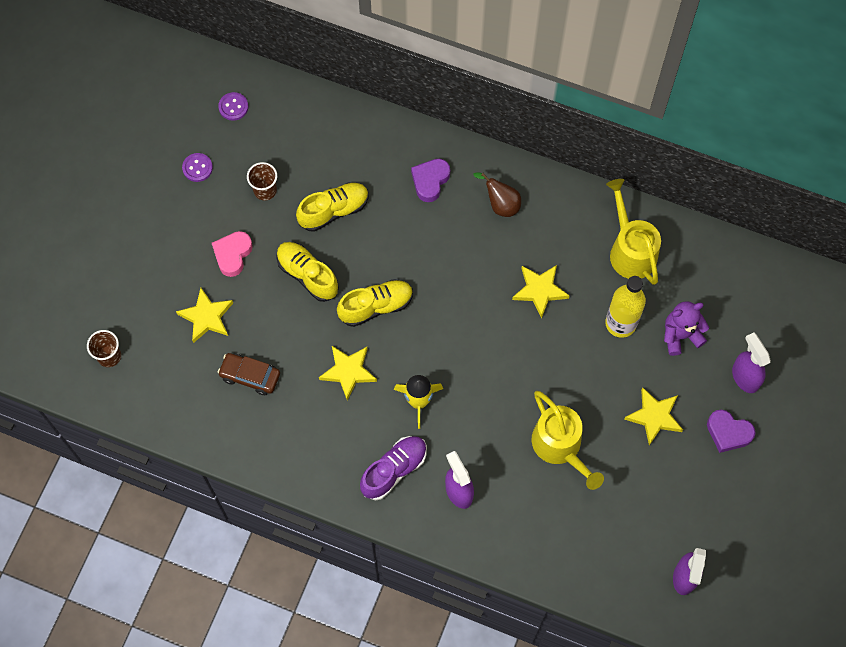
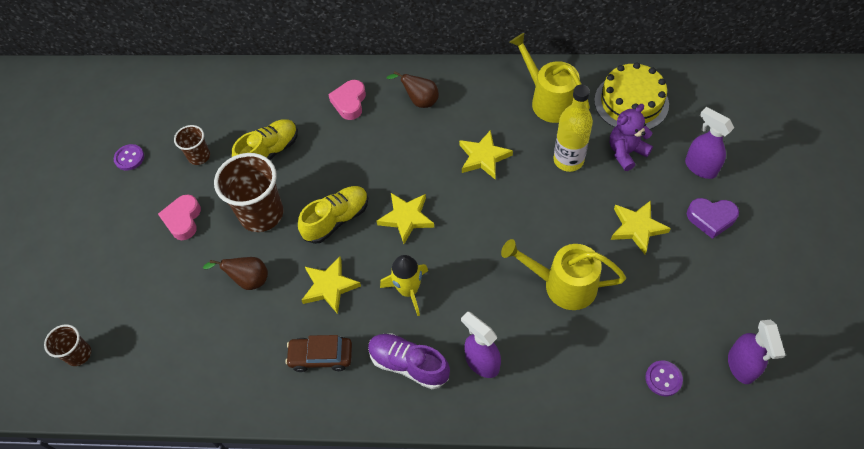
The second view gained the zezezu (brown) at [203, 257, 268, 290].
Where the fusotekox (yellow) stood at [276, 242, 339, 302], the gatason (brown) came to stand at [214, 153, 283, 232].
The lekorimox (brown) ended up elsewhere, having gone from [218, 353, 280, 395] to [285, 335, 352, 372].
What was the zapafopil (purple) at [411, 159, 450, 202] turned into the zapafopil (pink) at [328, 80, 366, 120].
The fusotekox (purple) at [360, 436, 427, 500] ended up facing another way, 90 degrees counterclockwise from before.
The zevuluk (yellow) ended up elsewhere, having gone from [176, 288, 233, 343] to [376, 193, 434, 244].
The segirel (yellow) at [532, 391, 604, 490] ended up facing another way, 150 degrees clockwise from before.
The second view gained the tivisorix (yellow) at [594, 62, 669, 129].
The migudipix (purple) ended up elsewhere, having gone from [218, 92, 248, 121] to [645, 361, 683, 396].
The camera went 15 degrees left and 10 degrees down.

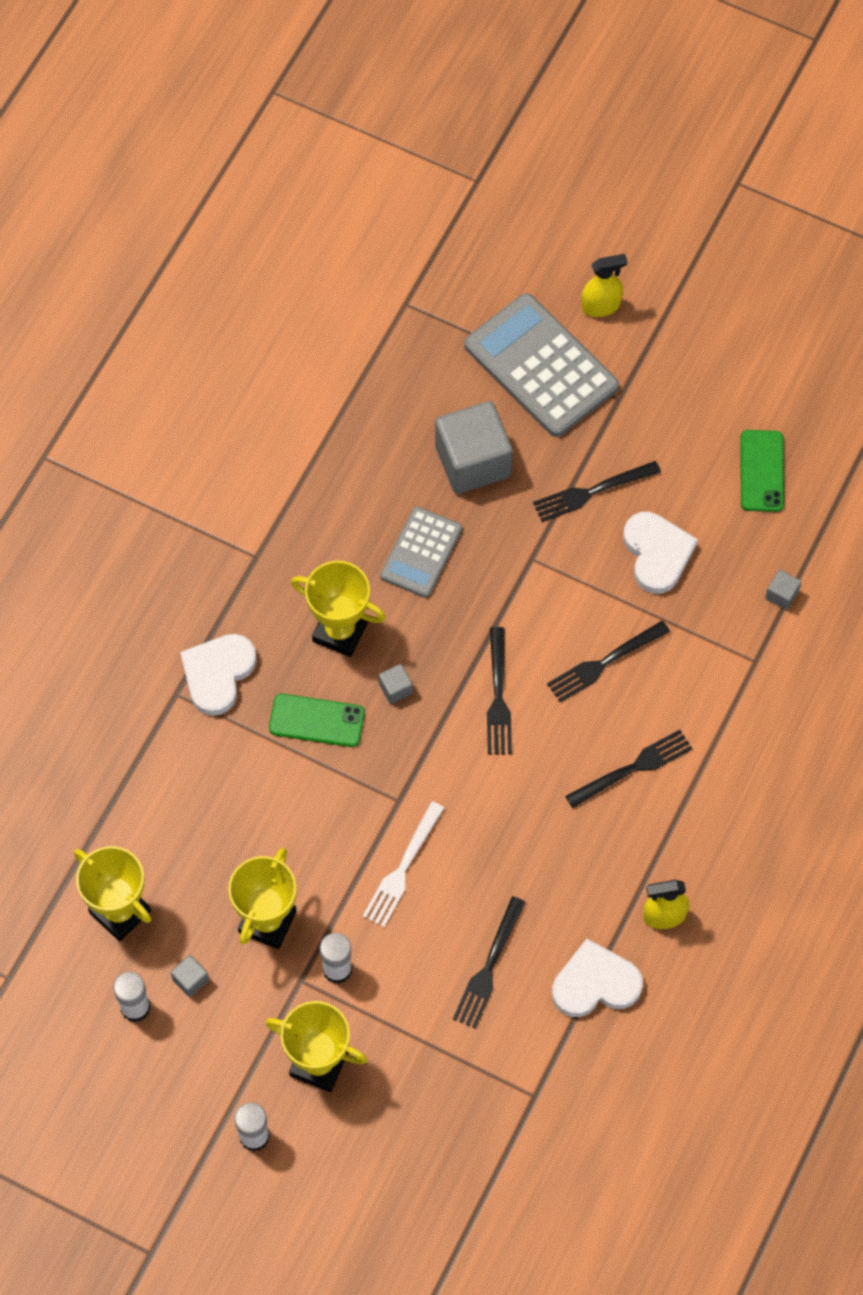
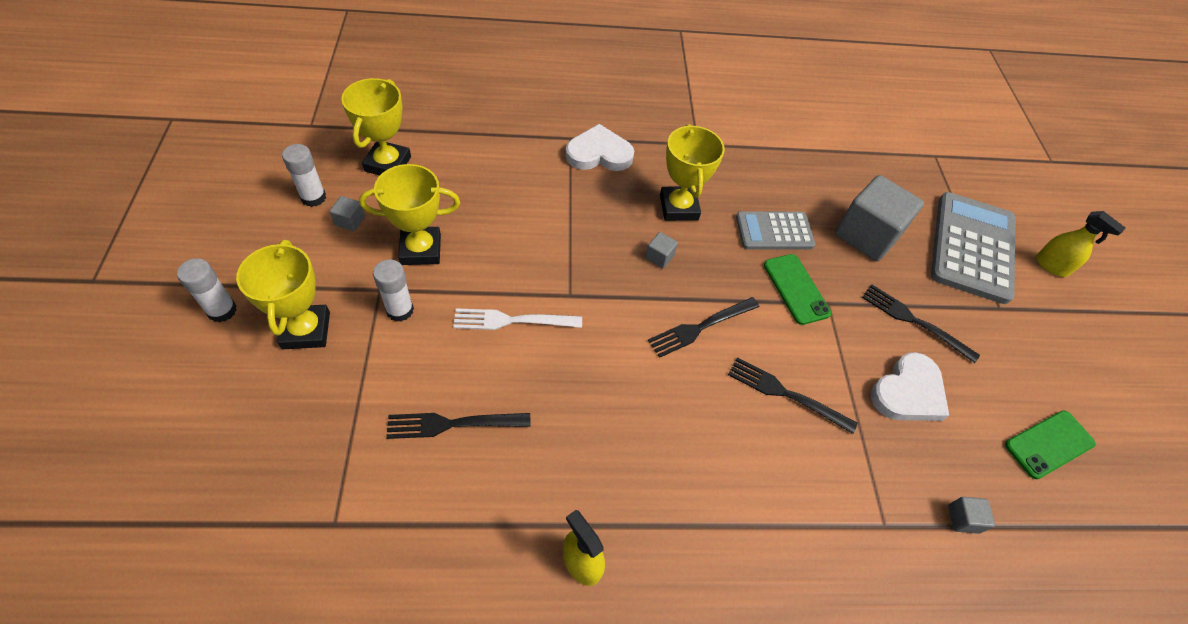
The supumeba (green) ended up elsewhere, having gone from [269, 694, 365, 747] to [764, 254, 831, 325].
The second view lost the zapafopil (white) at [552, 939, 643, 1017].
The second view lost the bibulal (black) at [565, 730, 693, 808].
The camera went 55 degrees right and 10 degrees down.

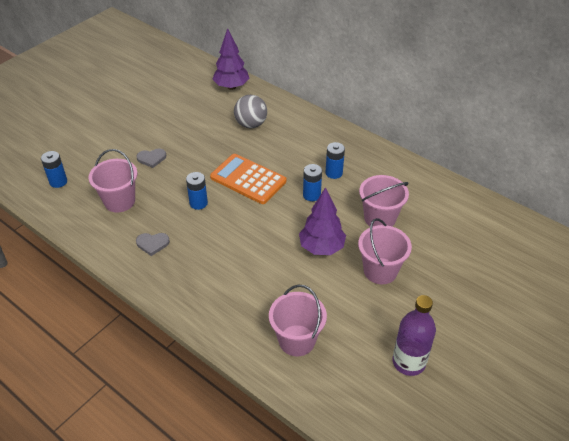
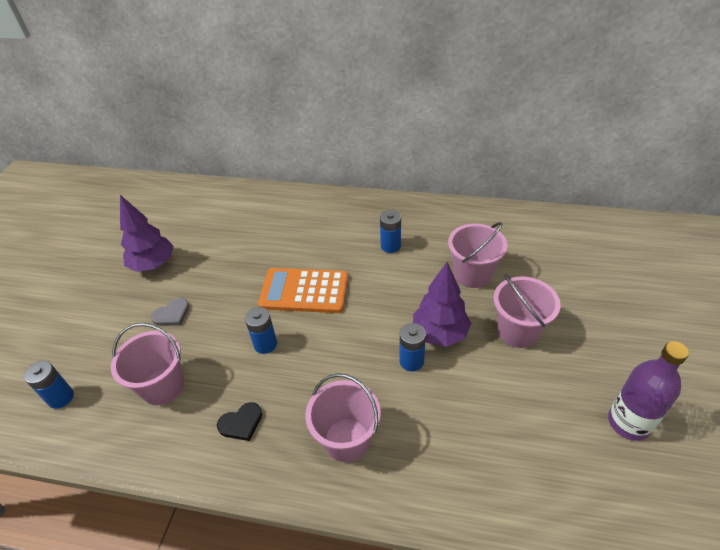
The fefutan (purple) ended up elsewhere, having gone from [213, 28, 249, 90] to [120, 195, 174, 272].
What was the zapafopil (grey) at [136, 233, 170, 256] turned into the zapafopil (black) at [217, 402, 262, 441].
The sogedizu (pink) ended up elsewhere, having gone from [269, 285, 327, 356] to [305, 373, 381, 462].
The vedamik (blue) ended up elsewhere, having gone from [303, 164, 322, 201] to [400, 323, 426, 372].
The second view lost the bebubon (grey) at [234, 95, 267, 128].
The camera went 25 degrees left and 0 degrees up.

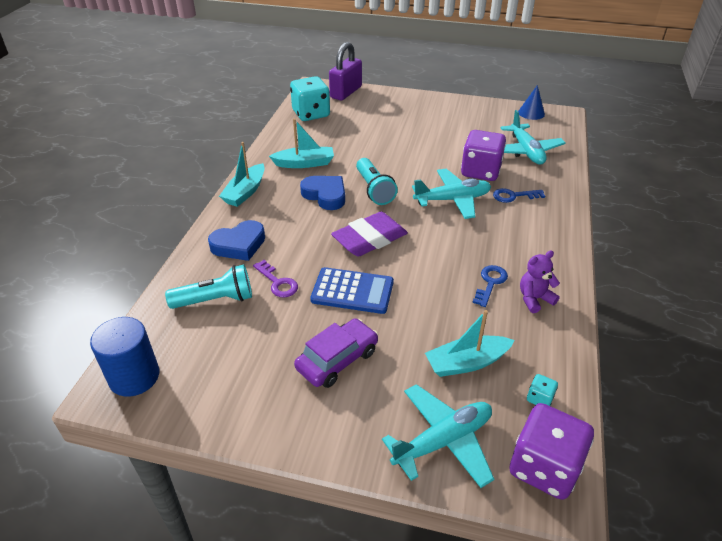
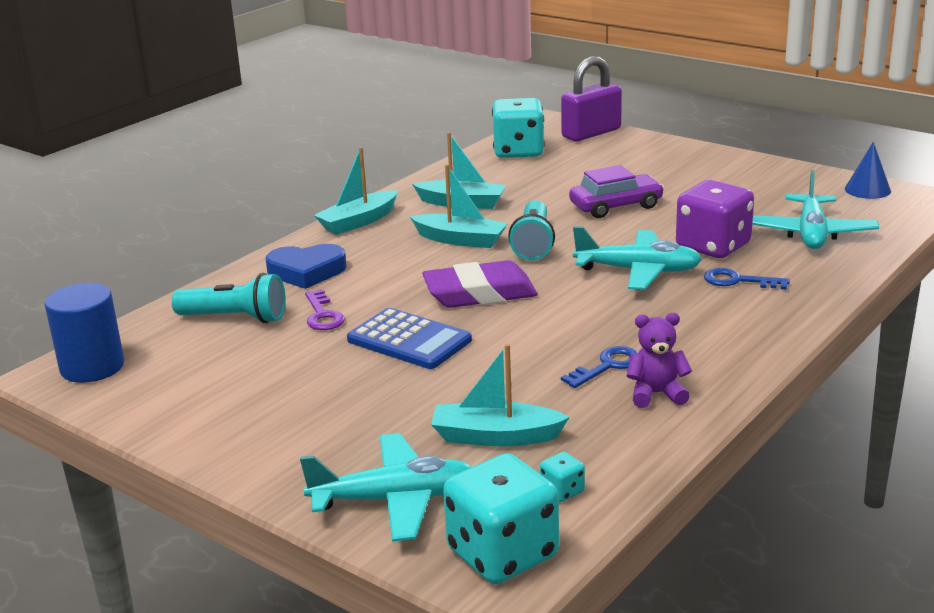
Where the zapafopil (blue) stood at [300, 176, 345, 210], the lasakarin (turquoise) came to stand at [410, 164, 508, 248].
What was the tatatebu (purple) at [509, 403, 594, 500] turned into the tatatebu (turquoise) at [443, 453, 559, 584].
The lekorimox (purple) ended up elsewhere, having gone from [294, 318, 378, 388] to [569, 165, 664, 218].
The camera went 25 degrees right and 15 degrees down.

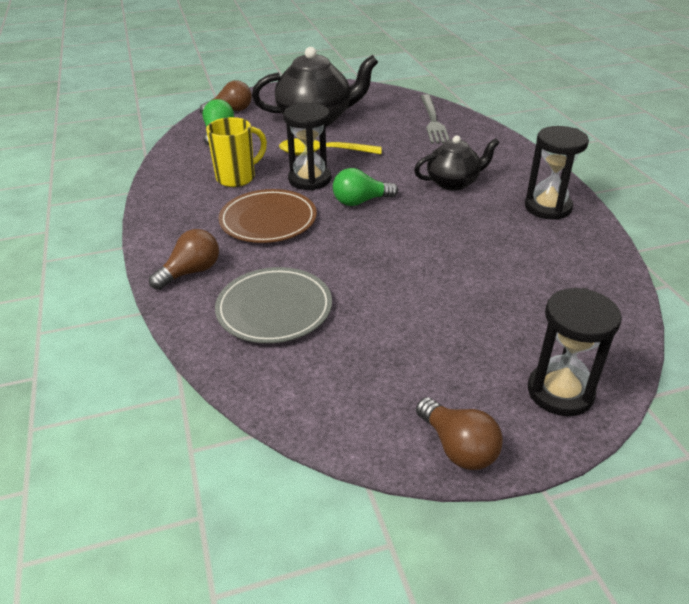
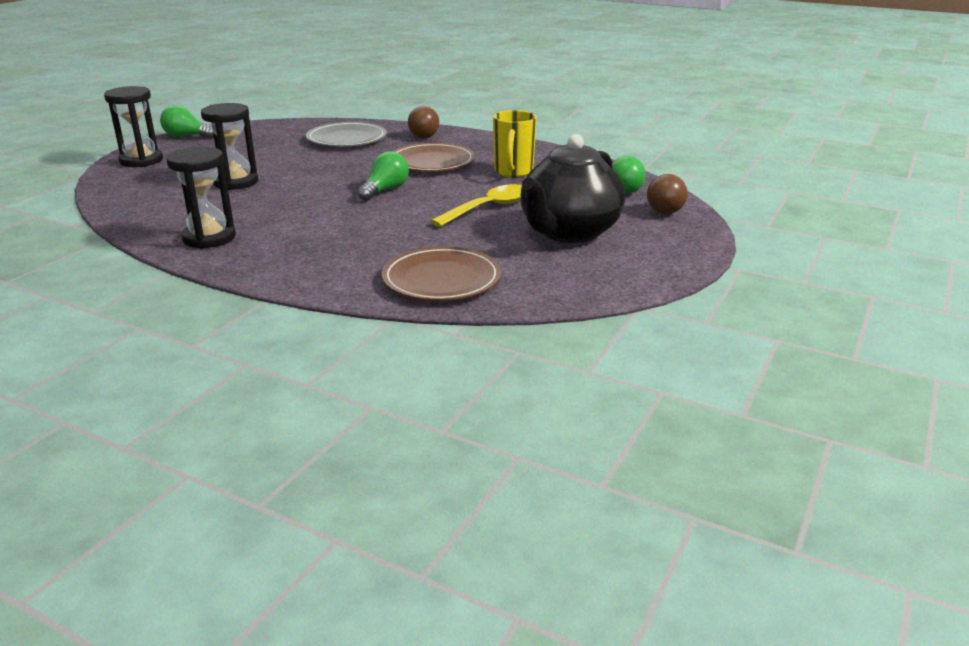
What was the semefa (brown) at [416, 397, 503, 470] turned into the semefa (green) at [160, 105, 214, 138].
The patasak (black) ended up elsewhere, having gone from [283, 103, 331, 190] to [201, 103, 258, 190].
Where the bibulal (grey) stood at [420, 94, 450, 144], the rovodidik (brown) came to stand at [382, 247, 501, 301].
The second view lost the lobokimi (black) at [414, 136, 500, 190].
The camera went 135 degrees right and 10 degrees down.

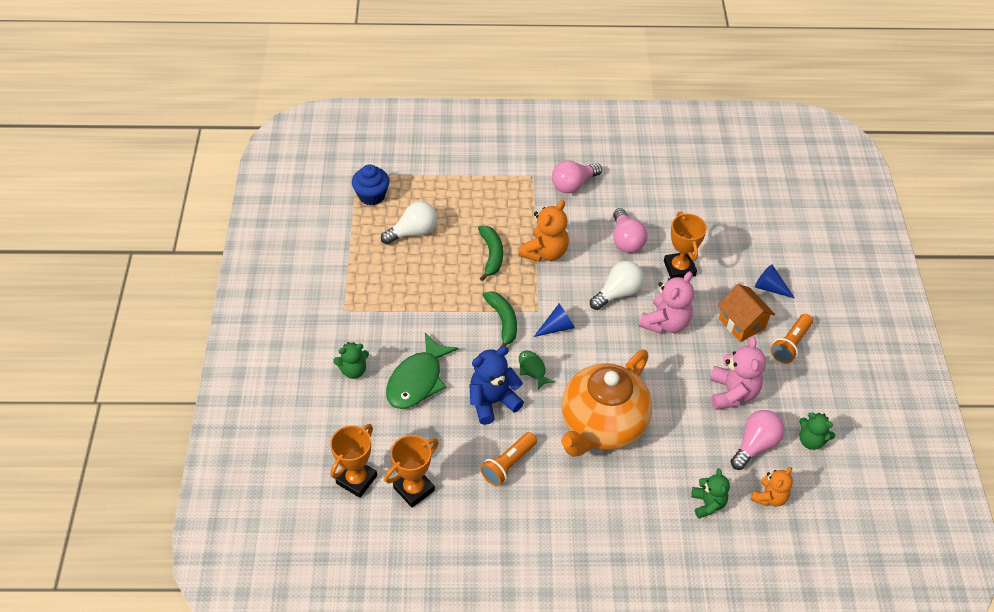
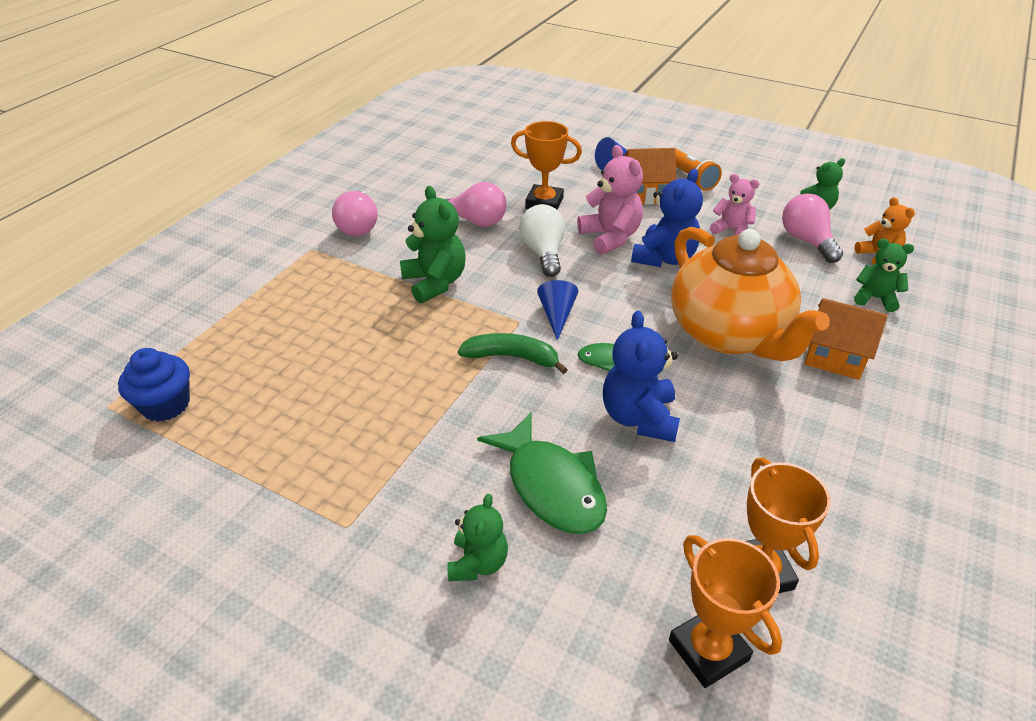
What was the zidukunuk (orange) at [519, 200, 569, 262] turned into the zidukunuk (green) at [400, 186, 465, 303].
The second view gained the zidukunuk (blue) at [631, 169, 703, 267].
The size of the zidukunuk (pink) at [710, 337, 766, 410] changed by a factor of 0.64.
The second view gained the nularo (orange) at [805, 298, 888, 380].
The second view lost the semefa (white) at [381, 201, 437, 245].
The second view lost the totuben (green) at [478, 226, 503, 281].
The second view lost the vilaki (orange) at [480, 432, 537, 487].
The camera went 60 degrees left and 10 degrees down.

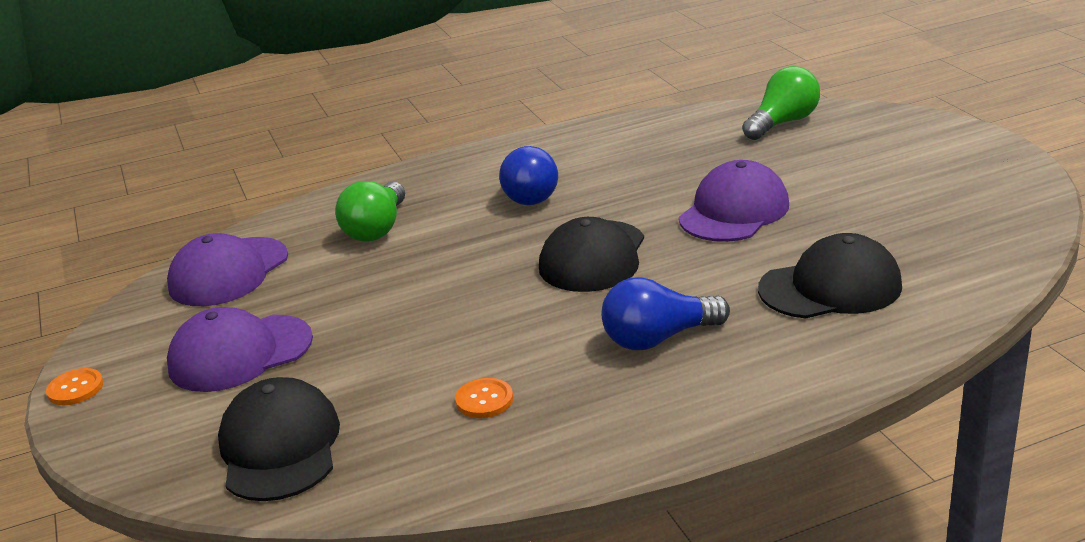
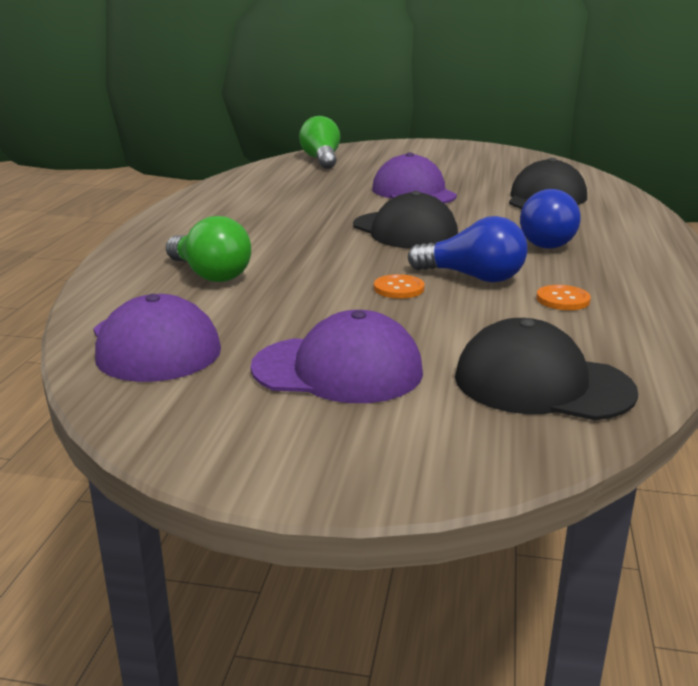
The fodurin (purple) at [167, 307, 313, 392] ended up facing another way, 90 degrees counterclockwise from before.
The migudipix (orange) ended up elsewhere, having gone from [46, 368, 103, 405] to [374, 274, 424, 299].
The semefa (blue) ended up elsewhere, having gone from [499, 146, 558, 205] to [408, 216, 528, 282].
The camera went 60 degrees left and 5 degrees down.

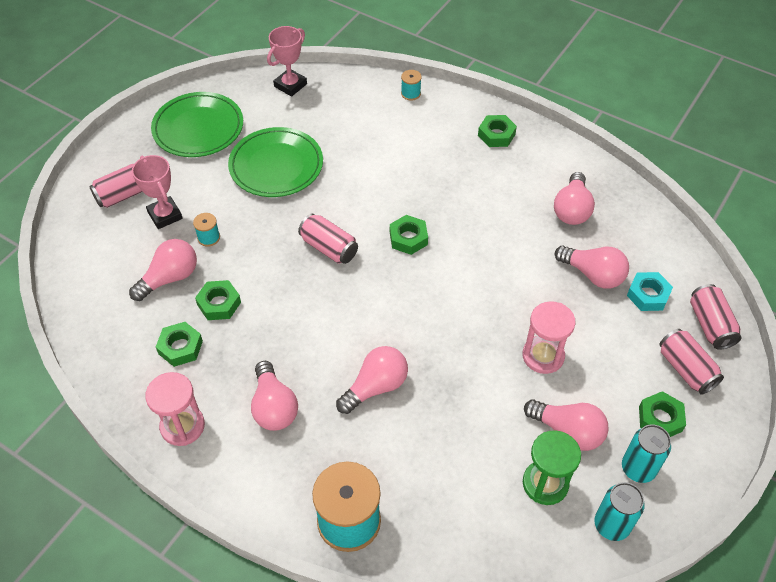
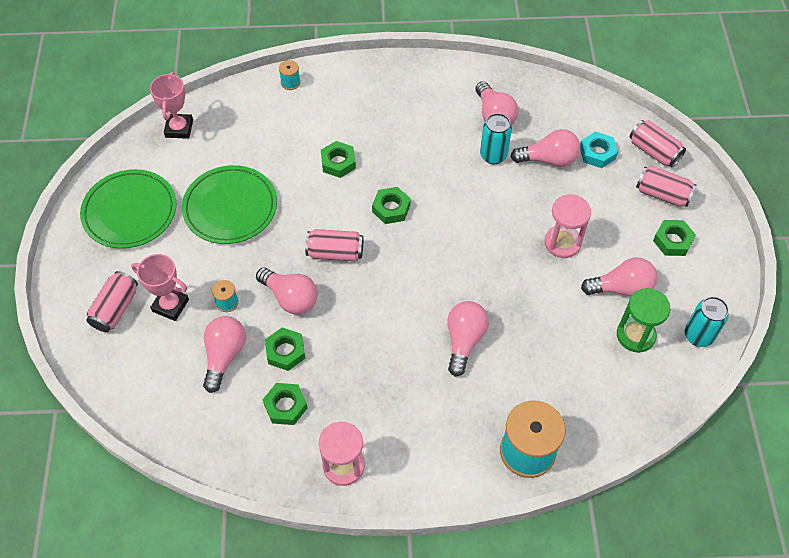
The semefa (pink) ended up elsewhere, having gone from [251, 361, 298, 431] to [256, 267, 318, 315].
The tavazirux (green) ended up elsewhere, having gone from [478, 115, 517, 147] to [321, 141, 356, 178].
The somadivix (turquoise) ended up elsewhere, having gone from [622, 424, 671, 483] to [480, 113, 512, 164].
The camera went 35 degrees left and 5 degrees up.

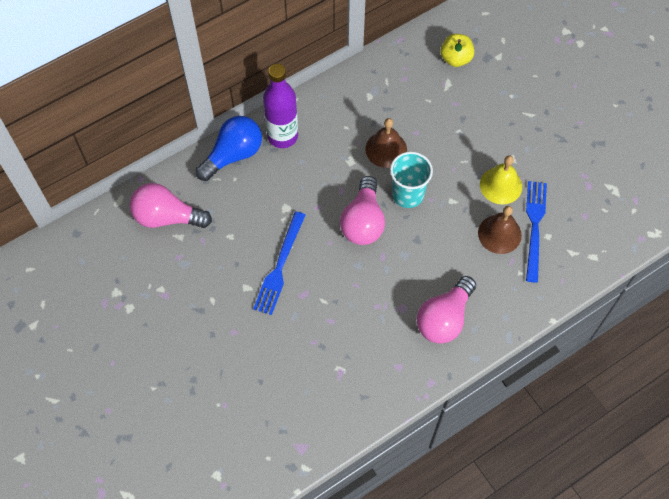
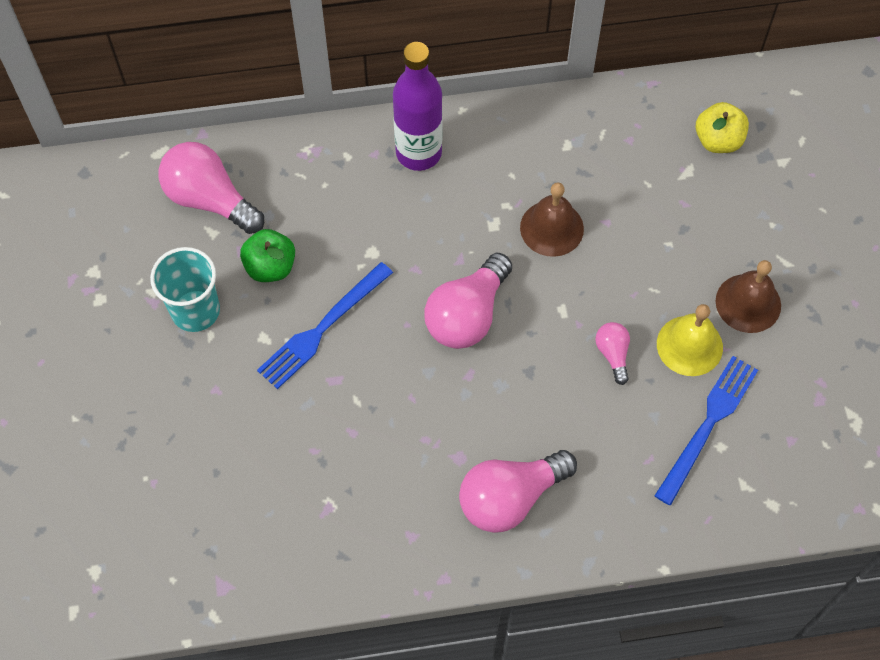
The gatason (turquoise) ended up elsewhere, having gone from [390, 152, 433, 208] to [150, 247, 220, 332].
The second view gained the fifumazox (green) at [240, 229, 295, 282].
The second view gained the semefa (pink) at [595, 322, 630, 385].
The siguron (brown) ended up elsewhere, having gone from [478, 206, 522, 254] to [716, 260, 781, 333].
The second view lost the semefa (blue) at [196, 116, 262, 181].
The camera went 25 degrees right and 0 degrees up.

